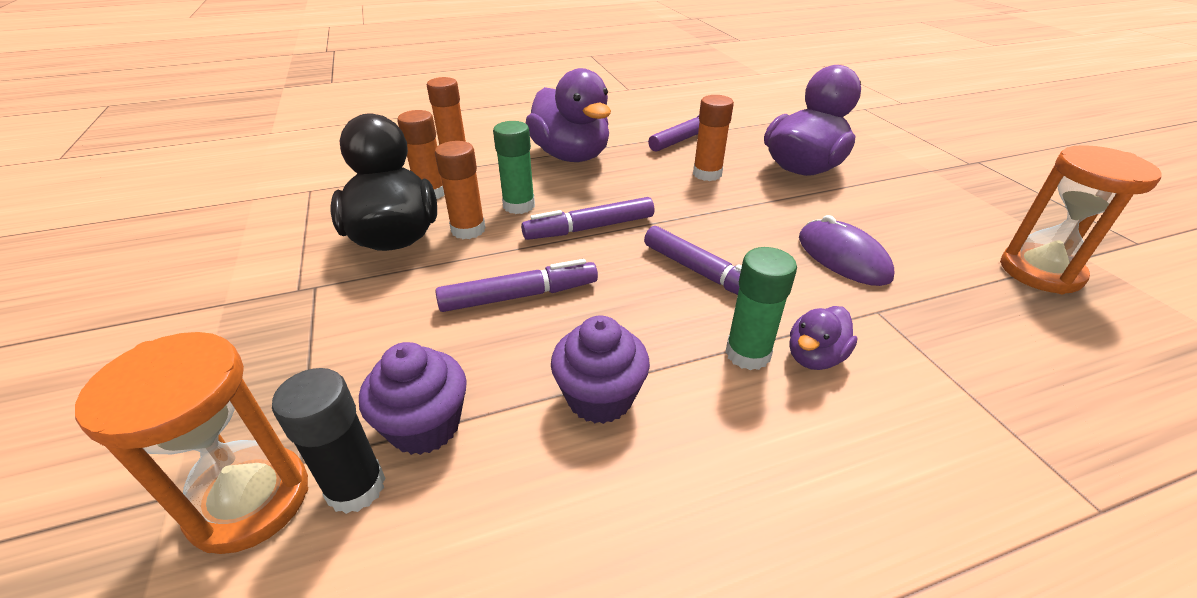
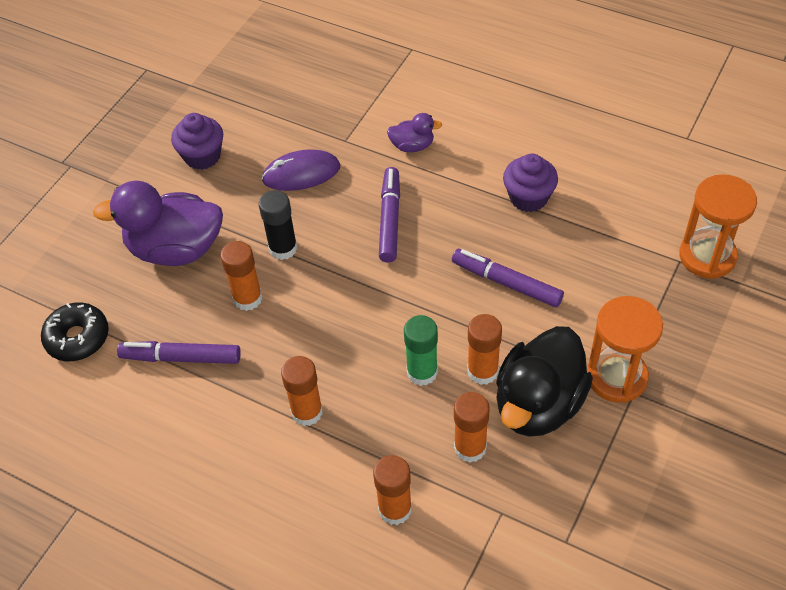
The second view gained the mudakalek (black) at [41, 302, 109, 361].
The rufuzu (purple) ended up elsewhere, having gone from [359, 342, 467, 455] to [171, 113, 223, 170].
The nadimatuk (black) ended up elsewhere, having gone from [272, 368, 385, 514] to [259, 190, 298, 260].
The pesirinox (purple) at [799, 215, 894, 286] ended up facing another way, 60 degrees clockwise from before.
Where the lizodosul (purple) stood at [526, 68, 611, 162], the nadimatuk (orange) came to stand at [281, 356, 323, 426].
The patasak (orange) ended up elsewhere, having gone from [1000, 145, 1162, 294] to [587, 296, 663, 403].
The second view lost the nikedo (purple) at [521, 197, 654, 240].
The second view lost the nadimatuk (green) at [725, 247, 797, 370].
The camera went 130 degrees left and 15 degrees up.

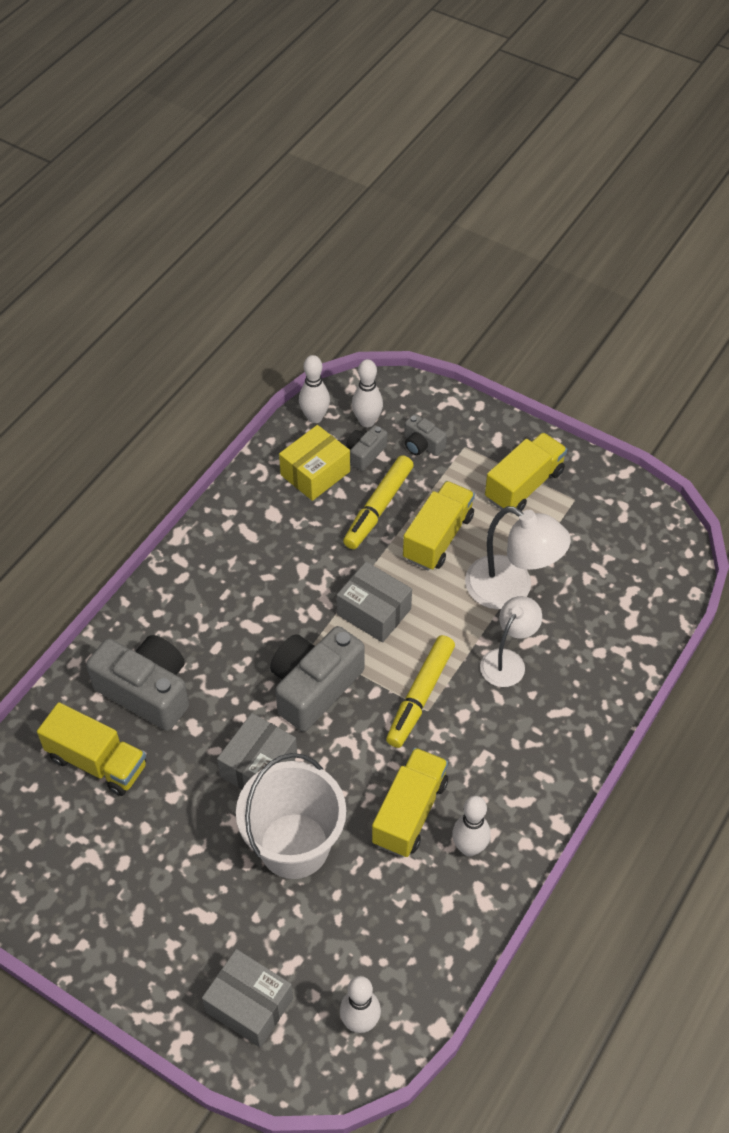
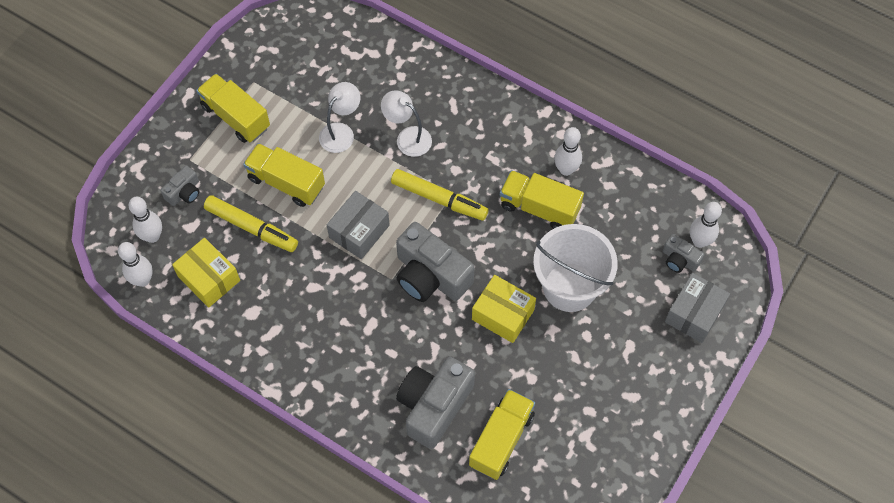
The size of the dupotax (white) at [465, 506, 571, 609] changed by a factor of 0.65.
What was the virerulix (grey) at [217, 713, 297, 790] turned into the virerulix (yellow) at [472, 275, 536, 343].
The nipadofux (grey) ended up elsewhere, having gone from [346, 425, 387, 471] to [663, 234, 705, 273].
The camera went 90 degrees left and 10 degrees up.

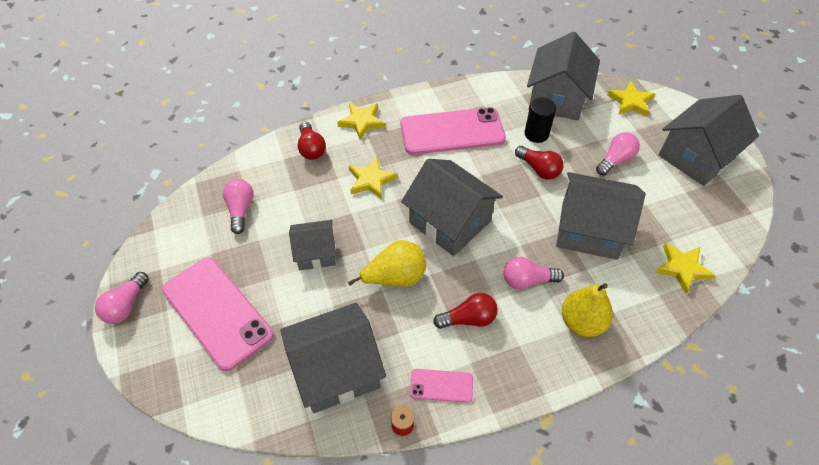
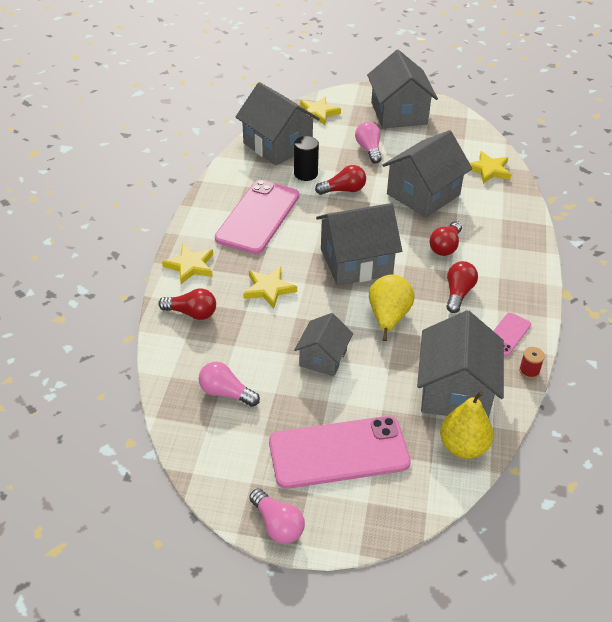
What was the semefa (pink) at [504, 257, 564, 289] turned into the semefa (red) at [429, 221, 462, 256].
The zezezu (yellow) ended up elsewhere, having gone from [562, 283, 613, 337] to [440, 391, 493, 459].
The camera went 60 degrees left and 10 degrees down.

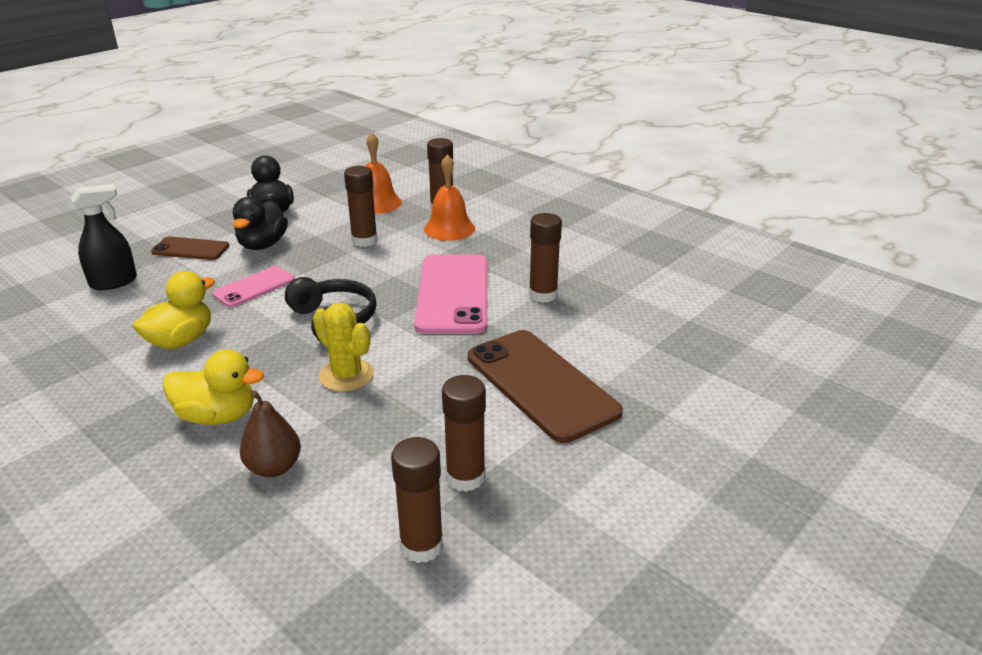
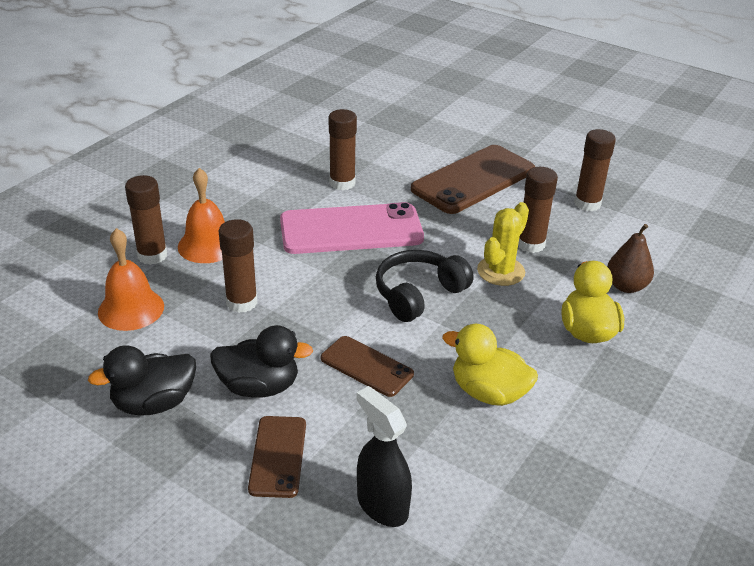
What was the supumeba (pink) at [212, 266, 295, 307] turned into the supumeba (brown) at [321, 336, 414, 397].
The nadimatuk (brown) ended up elsewhere, having gone from [391, 437, 443, 563] to [518, 167, 558, 253].
The camera went 100 degrees left and 5 degrees up.

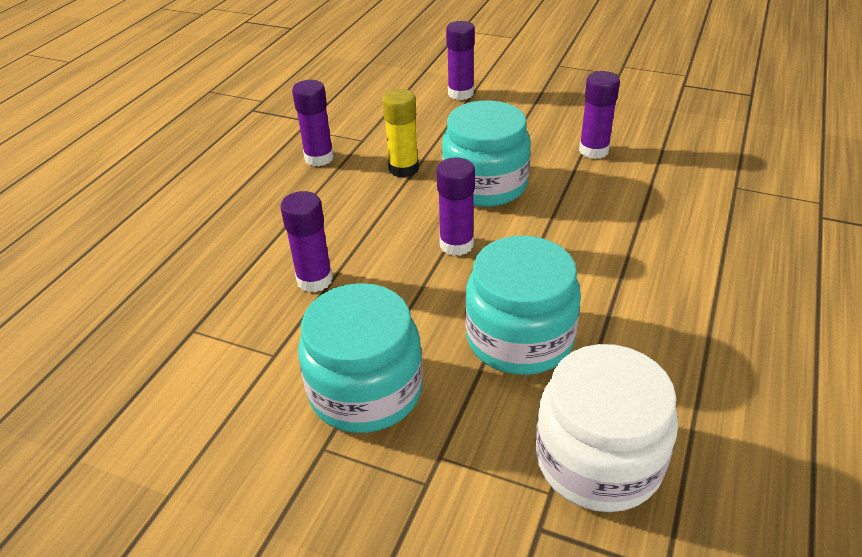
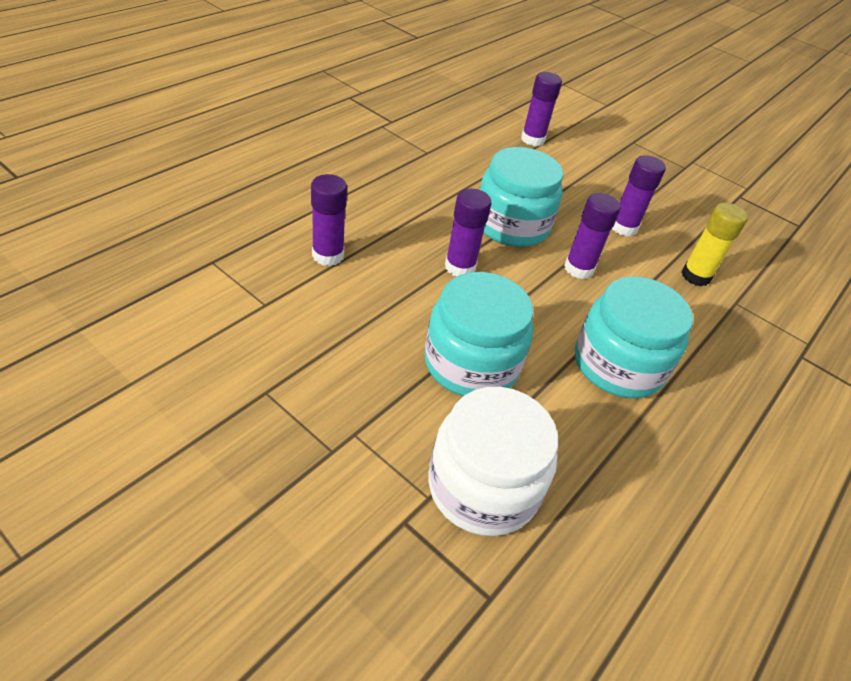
The nadimatuk (purple) ended up elsewhere, having gone from [292, 80, 334, 166] to [564, 193, 621, 279].
The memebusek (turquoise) ended up elsewhere, having gone from [298, 283, 423, 433] to [575, 276, 693, 398].
The nadimatuk (yellow) ended up elsewhere, having gone from [382, 89, 419, 178] to [682, 203, 748, 286].
The camera went 10 degrees right and 5 degrees up.

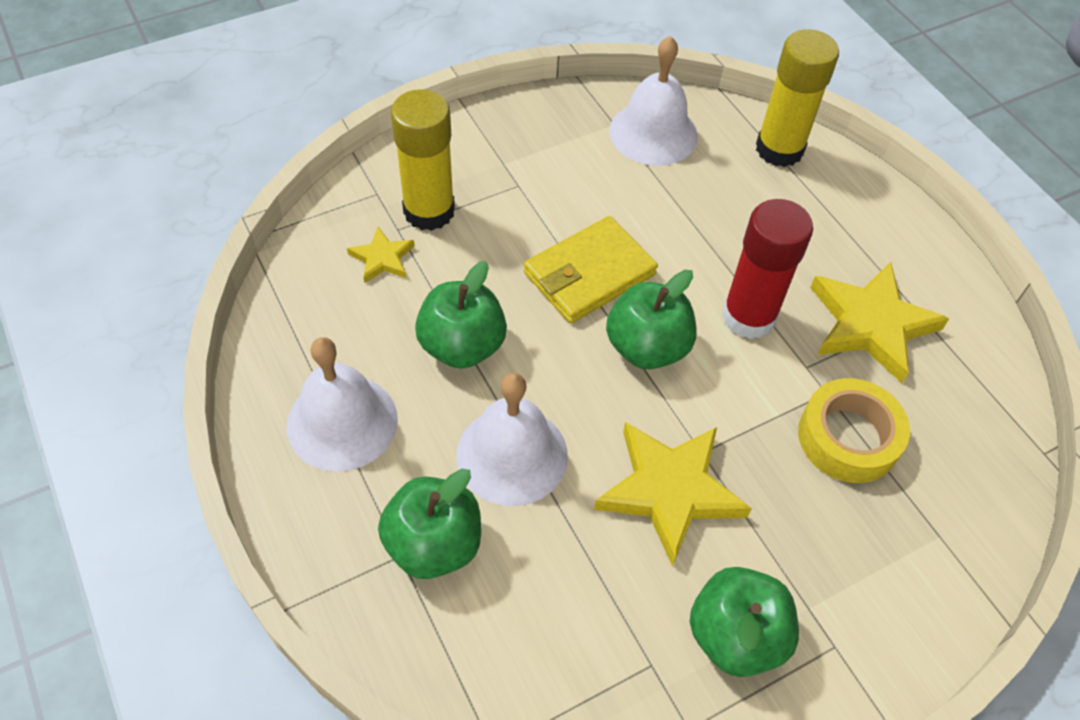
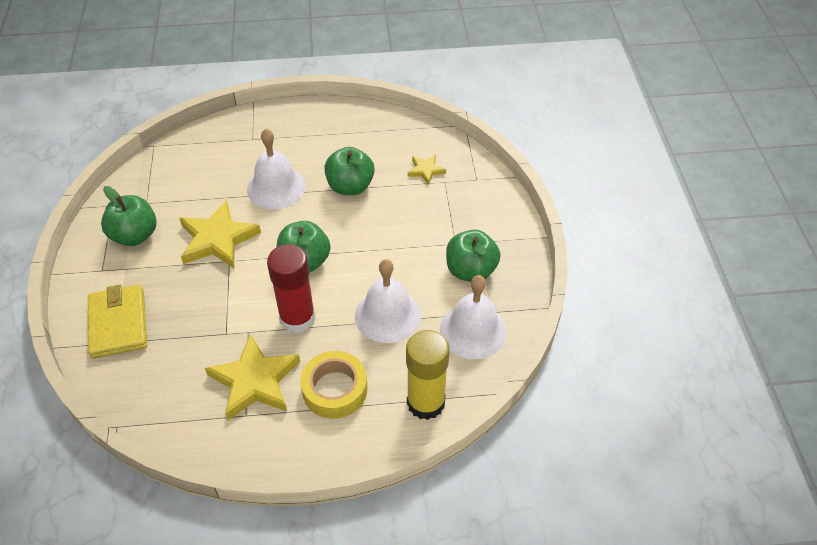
The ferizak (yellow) ended up elsewhere, having gone from [524, 216, 658, 323] to [88, 284, 147, 359].
The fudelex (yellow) ended up elsewhere, having gone from [798, 378, 910, 483] to [300, 351, 367, 419].
The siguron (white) ended up elsewhere, having gone from [287, 337, 398, 472] to [355, 259, 421, 343].
The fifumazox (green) ended up elsewhere, having gone from [378, 469, 481, 579] to [446, 229, 501, 282].
The second view lost the nadimatuk (yellow) at [391, 89, 455, 231].
The camera went 115 degrees right and 5 degrees down.

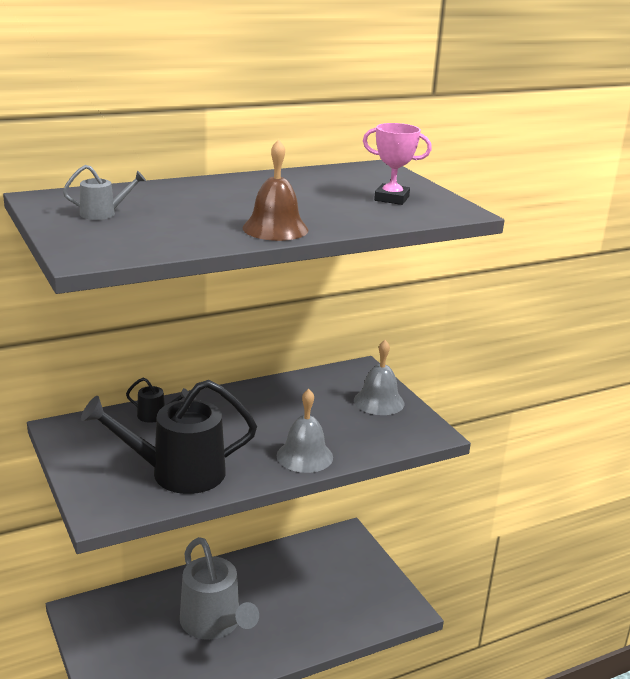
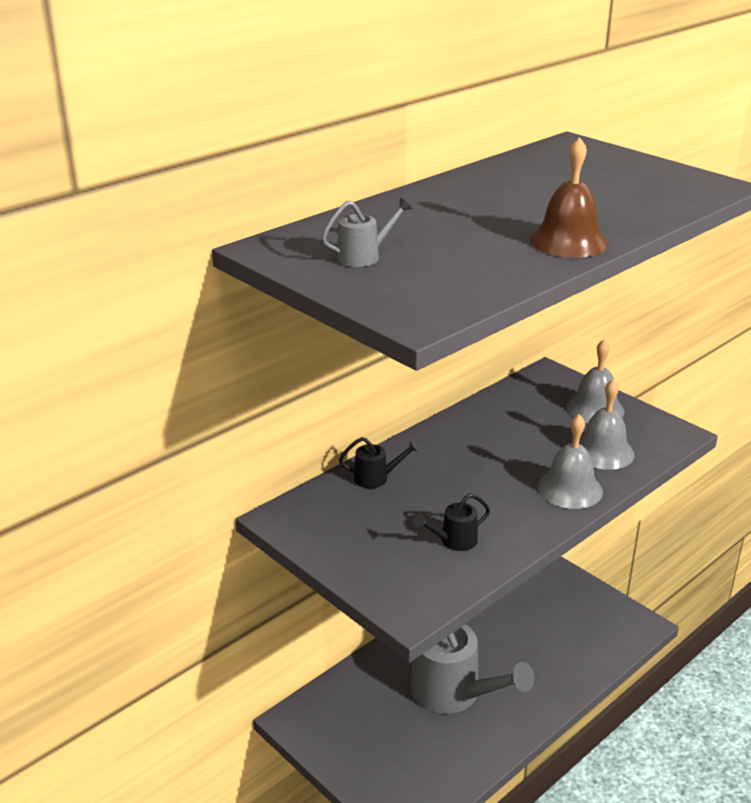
The size of the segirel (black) at [81, 380, 257, 494] changed by a factor of 0.44.
The second view gained the siguron (grey) at [579, 379, 635, 470].
The second view lost the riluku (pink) at [363, 123, 432, 205].
The camera went 15 degrees left and 5 degrees up.

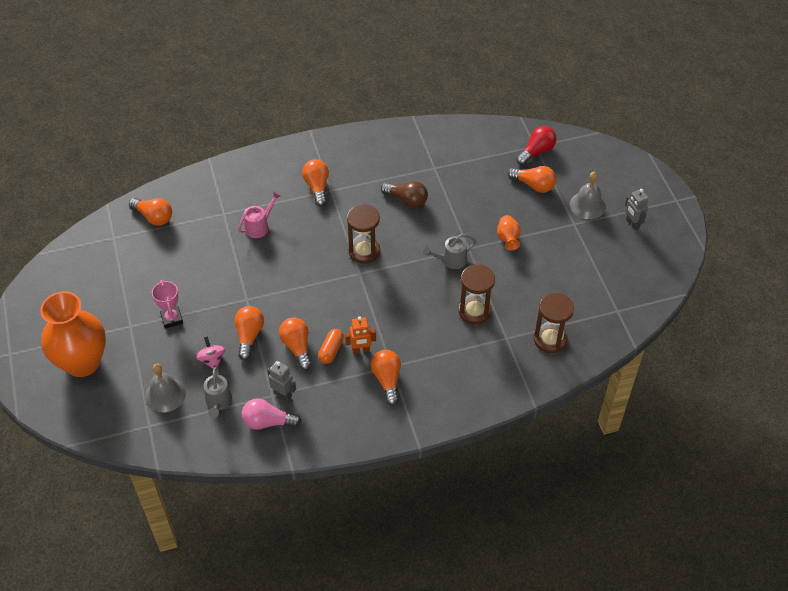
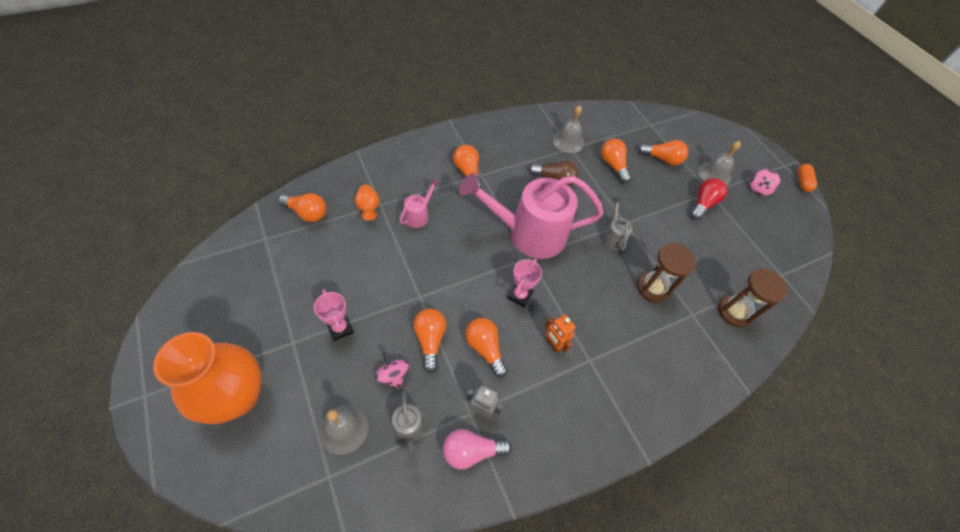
The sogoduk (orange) ended up elsewhere, having gone from [497, 215, 521, 251] to [355, 185, 379, 221].
Where the patasak (brown) stood at [347, 204, 380, 264], the segirel (pink) came to stand at [459, 173, 604, 259].
The second view gained the riluku (pink) at [507, 259, 542, 307].
The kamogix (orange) at [345, 316, 376, 354] ended up facing another way, 75 degrees clockwise from before.
The second view gained the siguron (grey) at [553, 105, 584, 153].
The semefa (orange) ended up elsewhere, having gone from [371, 350, 401, 406] to [601, 139, 631, 183].
The segirel (grey) at [423, 234, 476, 269] ended up facing another way, 120 degrees clockwise from before.
The semefa (red) ended up elsewhere, having gone from [516, 126, 557, 165] to [690, 178, 727, 220].
Where the kamogix (grey) stood at [625, 189, 649, 230], the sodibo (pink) came to stand at [750, 169, 780, 196].
The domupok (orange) ended up elsewhere, having gone from [318, 329, 344, 364] to [798, 164, 817, 192].
The camera went 15 degrees left and 5 degrees up.

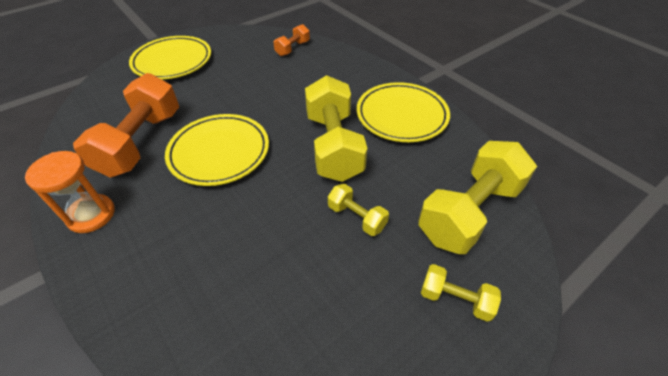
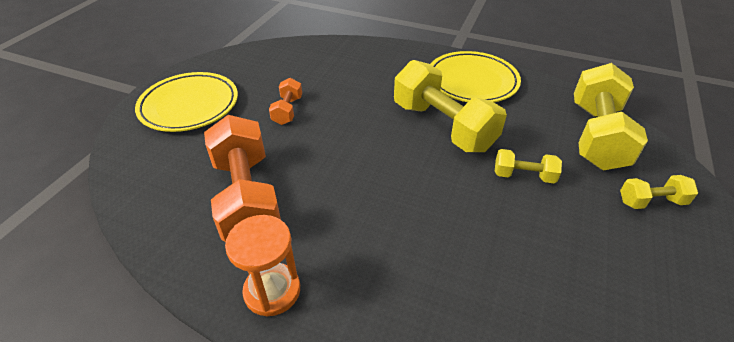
The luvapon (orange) ended up elsewhere, having gone from [273, 24, 310, 56] to [269, 78, 302, 125].
The second view lost the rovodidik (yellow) at [165, 114, 269, 186].
The camera went 30 degrees left and 5 degrees down.

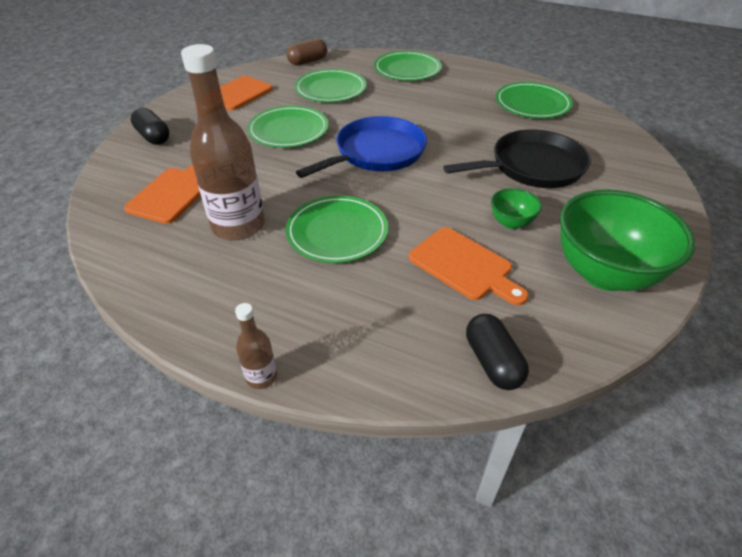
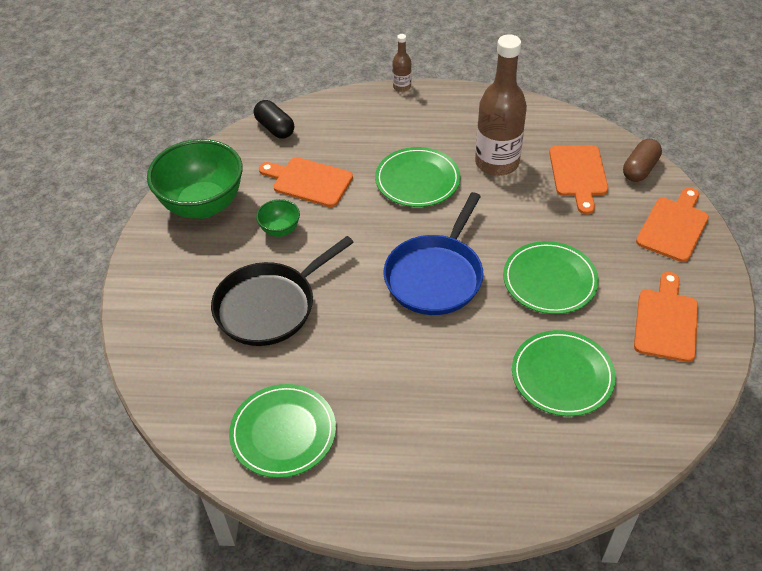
The domupok (brown) ended up elsewhere, having gone from [287, 38, 327, 65] to [623, 139, 662, 182].
Where the domupok (black) stood at [131, 107, 169, 145], the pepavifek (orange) came to stand at [636, 188, 709, 262].
The second view lost the rovodidik (green) at [374, 51, 442, 81].
The camera went 160 degrees right and 5 degrees up.

